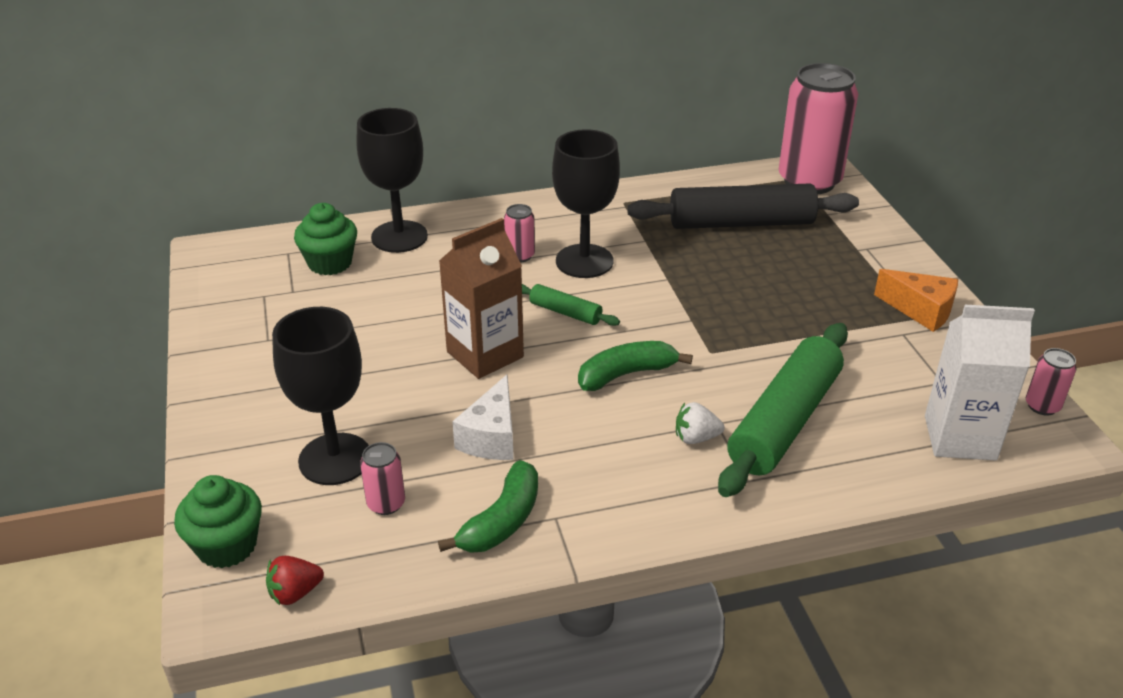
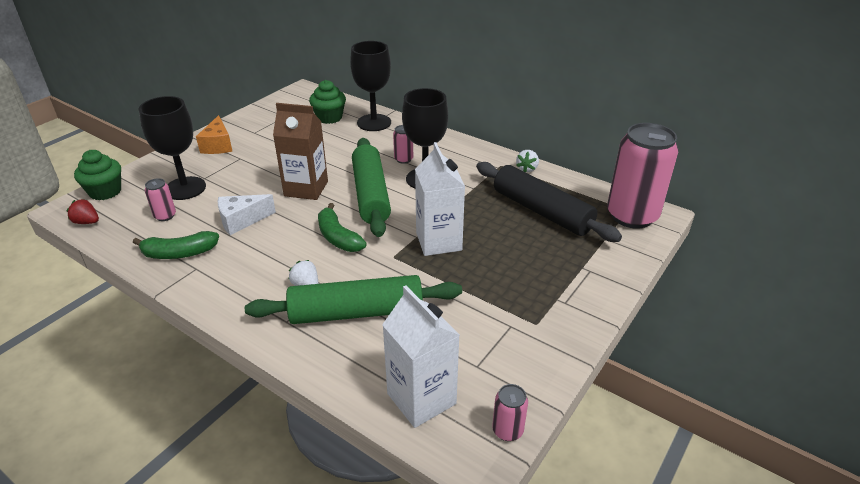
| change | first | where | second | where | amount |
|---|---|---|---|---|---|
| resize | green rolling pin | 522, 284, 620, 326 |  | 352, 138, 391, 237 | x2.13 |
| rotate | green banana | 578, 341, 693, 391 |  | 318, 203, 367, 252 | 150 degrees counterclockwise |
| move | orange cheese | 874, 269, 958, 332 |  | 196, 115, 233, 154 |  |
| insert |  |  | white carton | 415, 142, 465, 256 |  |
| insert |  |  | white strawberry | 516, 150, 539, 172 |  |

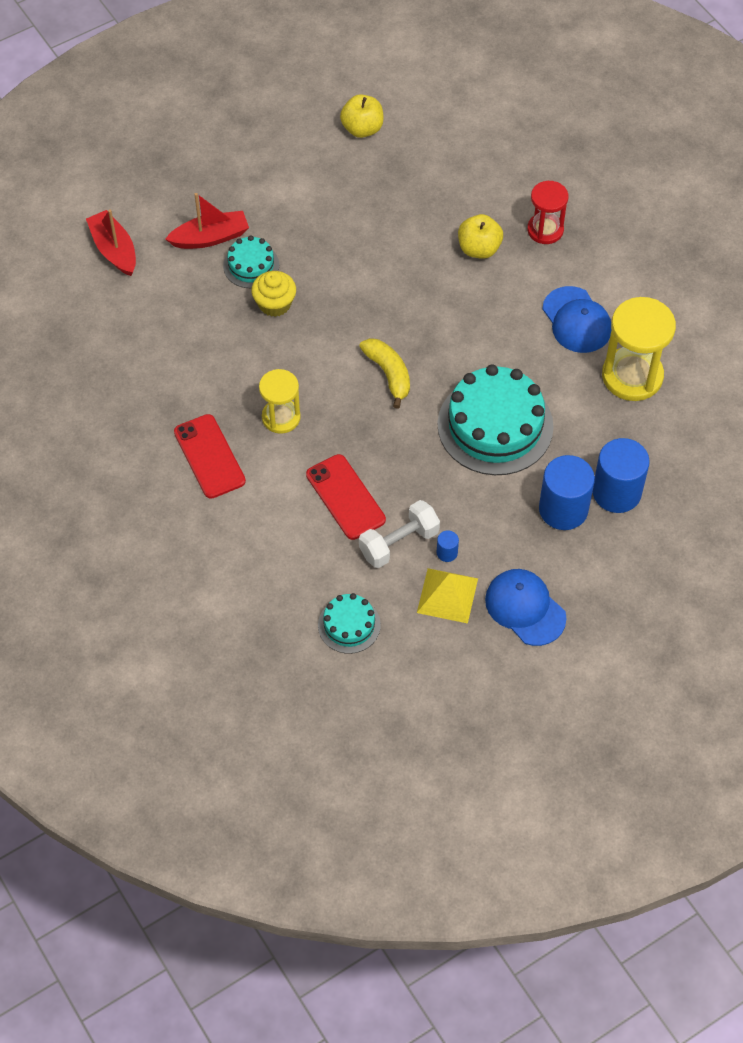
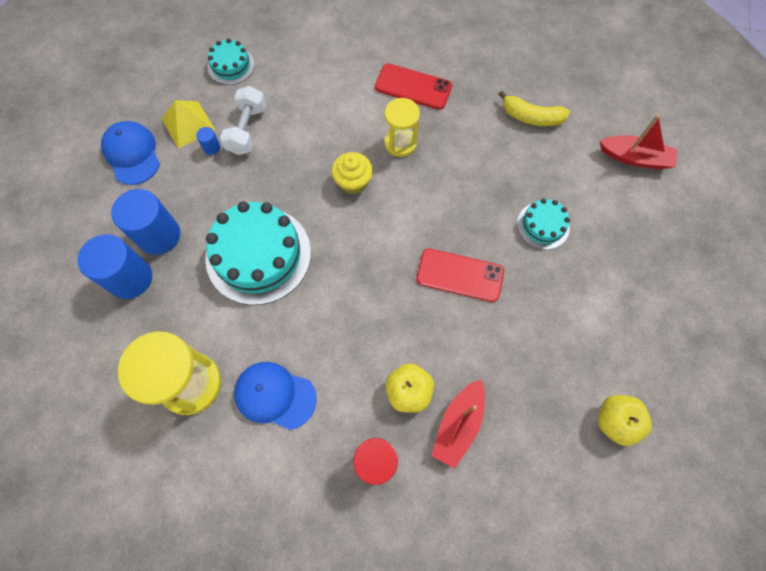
| change | first | where | second | where | amount |
|---|---|---|---|---|---|
| move | red boat | 165, 193, 249, 249 |  | 432, 379, 485, 469 |  |
| move | yellow cupcake | 251, 271, 296, 317 |  | 332, 152, 373, 194 |  |
| move | red phone | 306, 454, 386, 540 |  | 416, 248, 504, 302 |  |
| move | yellow banana | 359, 338, 410, 409 |  | 499, 90, 570, 126 |  |
| rotate | blue cap | 485, 569, 567, 646 |  | 101, 121, 160, 185 | 120 degrees counterclockwise |

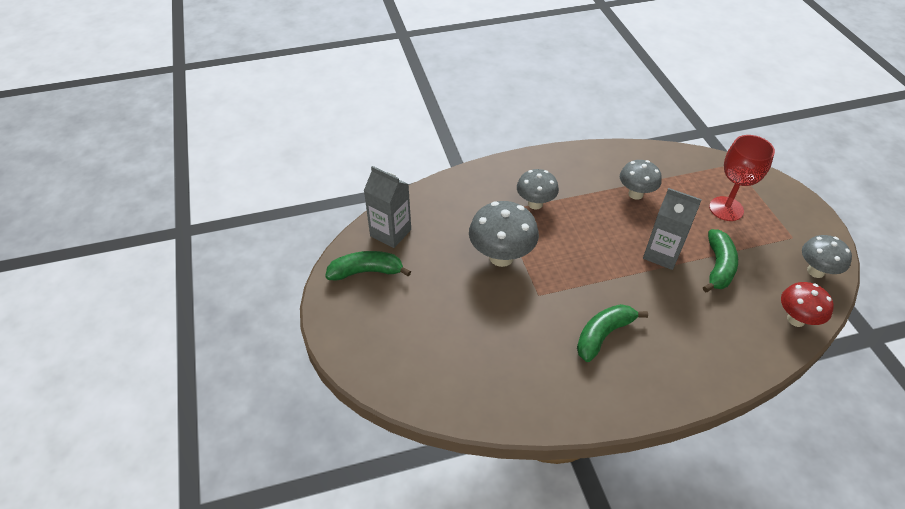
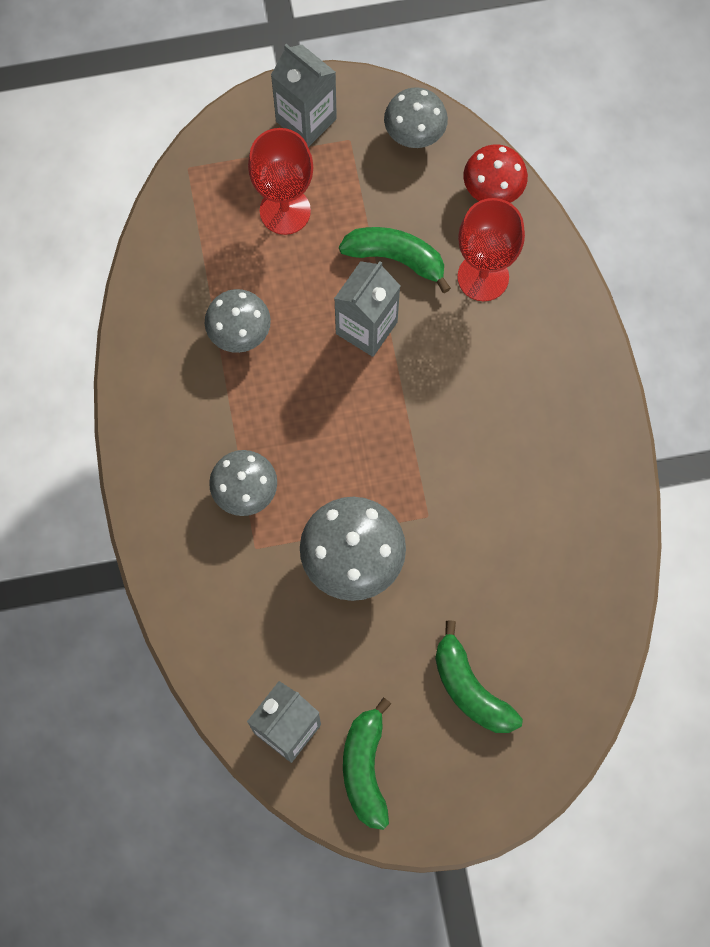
| change | first | where | second | where | amount |
|---|---|---|---|---|---|
| move | green banana | 577, 304, 648, 362 |  | 435, 620, 523, 733 |  |
| insert |  |  | grey carton | 271, 44, 337, 147 |  |
| insert |  |  | red goblet | 457, 198, 525, 301 |  |

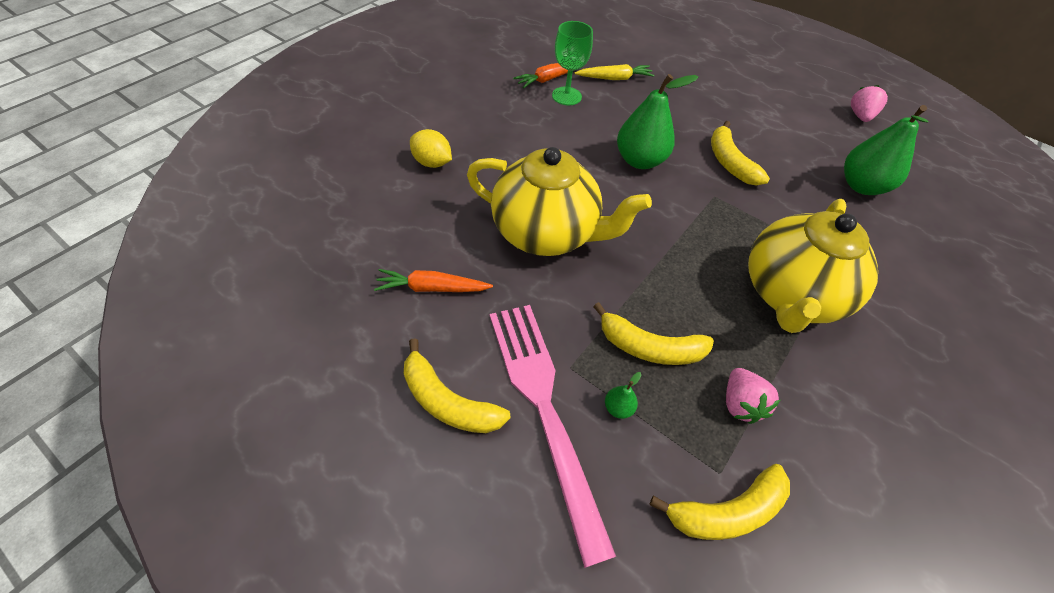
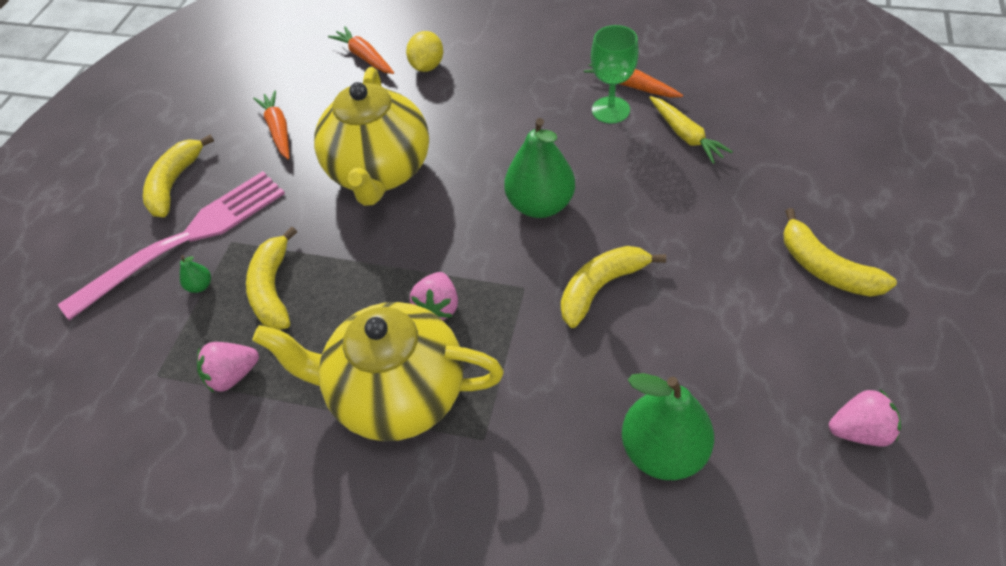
| change | first | where | second | where | amount |
|---|---|---|---|---|---|
| move | yellow banana | 650, 464, 790, 540 |  | 783, 208, 897, 297 |  |
| insert |  |  | orange carrot | 328, 26, 394, 74 |  |
| insert |  |  | pink strawberry | 410, 272, 458, 320 |  |

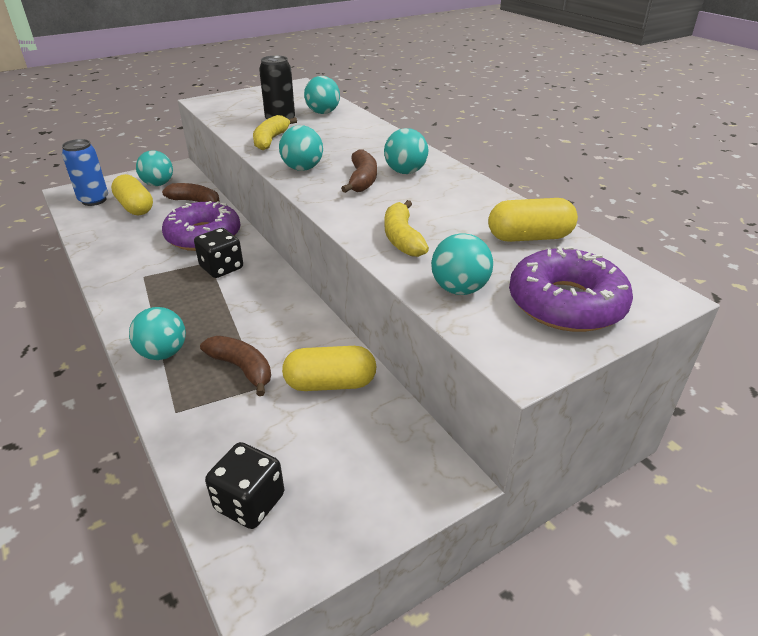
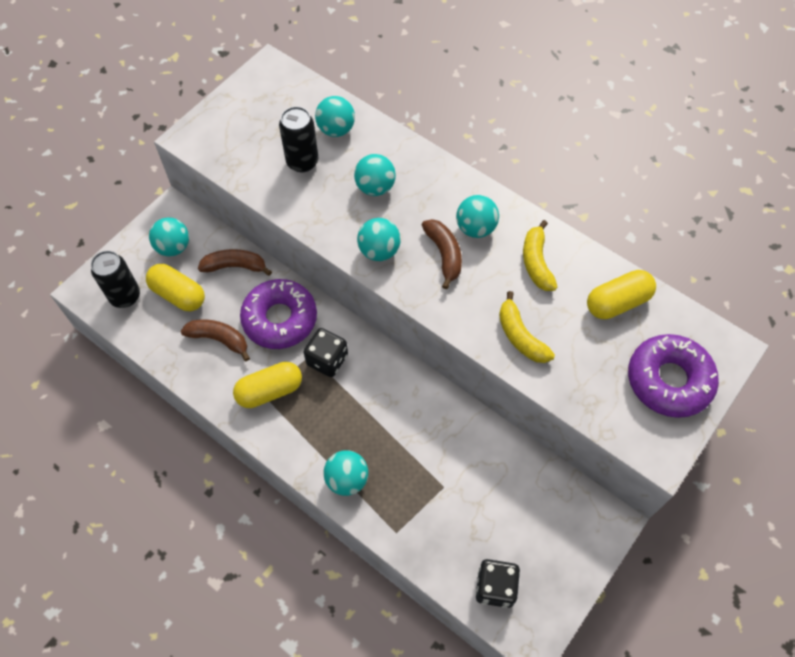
| change | first | where | second | where | amount |
|---|---|---|---|---|---|
| recolor | blue can | 62, 139, 108, 206 | black can | 91, 251, 140, 308 |  |
| move | brown banana | 200, 336, 271, 396 |  | 181, 319, 250, 361 |  |
| move | yellow banana | 253, 115, 297, 150 |  | 523, 220, 557, 291 |  |
| move | yellow capsule | 282, 346, 377, 391 |  | 233, 362, 302, 408 |  |
| move | turquoise ball | 431, 233, 493, 295 |  | 354, 154, 396, 196 |  |

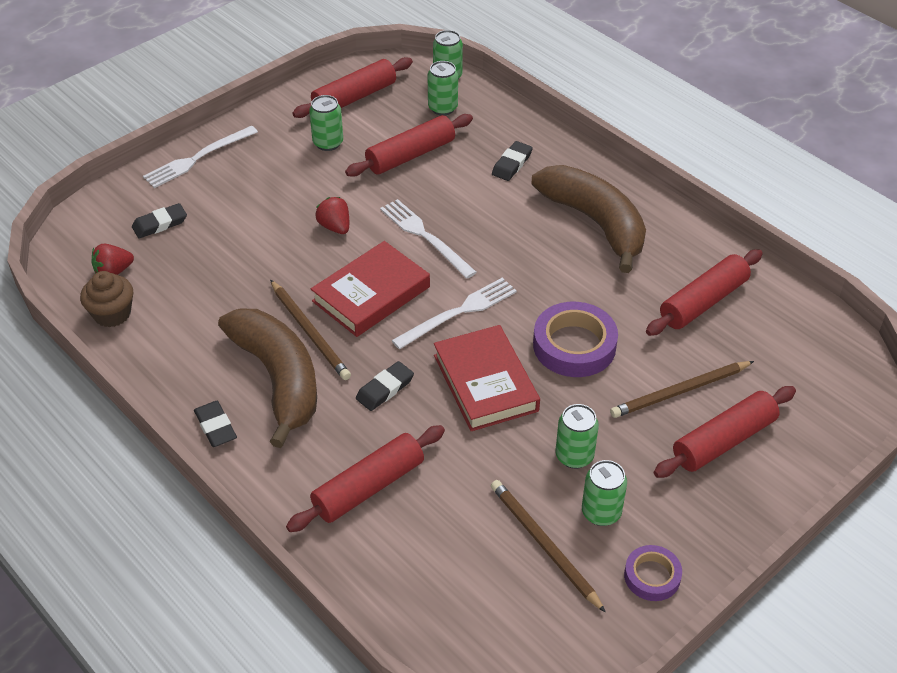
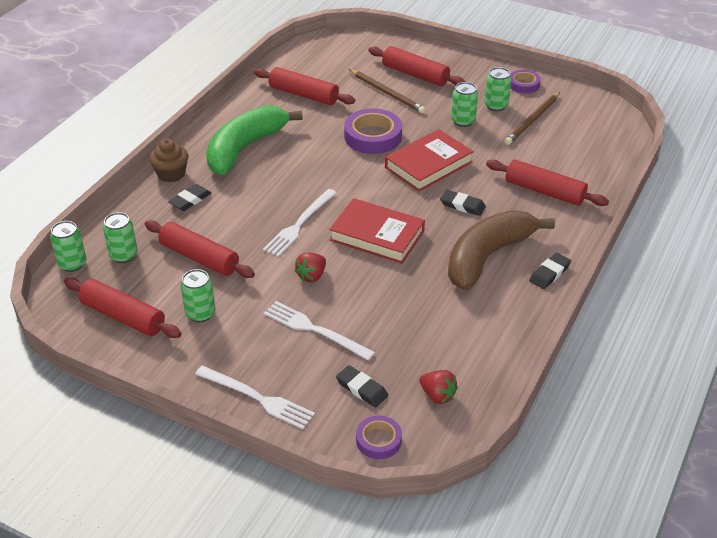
| change | first | where | second | where | amount |
|---|---|---|---|---|---|
| move | brown cupcake | 80, 271, 133, 327 |  | 149, 139, 188, 182 |  |
| delete | brown pencil | 270, 280, 351, 380 |  |  |  |
| move | white fork | 391, 277, 517, 349 |  | 264, 301, 375, 361 |  |
| rotate | black eraser | 492, 141, 533, 181 |  | 168, 184, 211, 211 | 60 degrees counterclockwise |
| recolor | brown banana | 531, 165, 646, 273 | green banana | 206, 105, 303, 175 |  |
| insert |  |  | purple tape | 356, 416, 402, 459 |  |

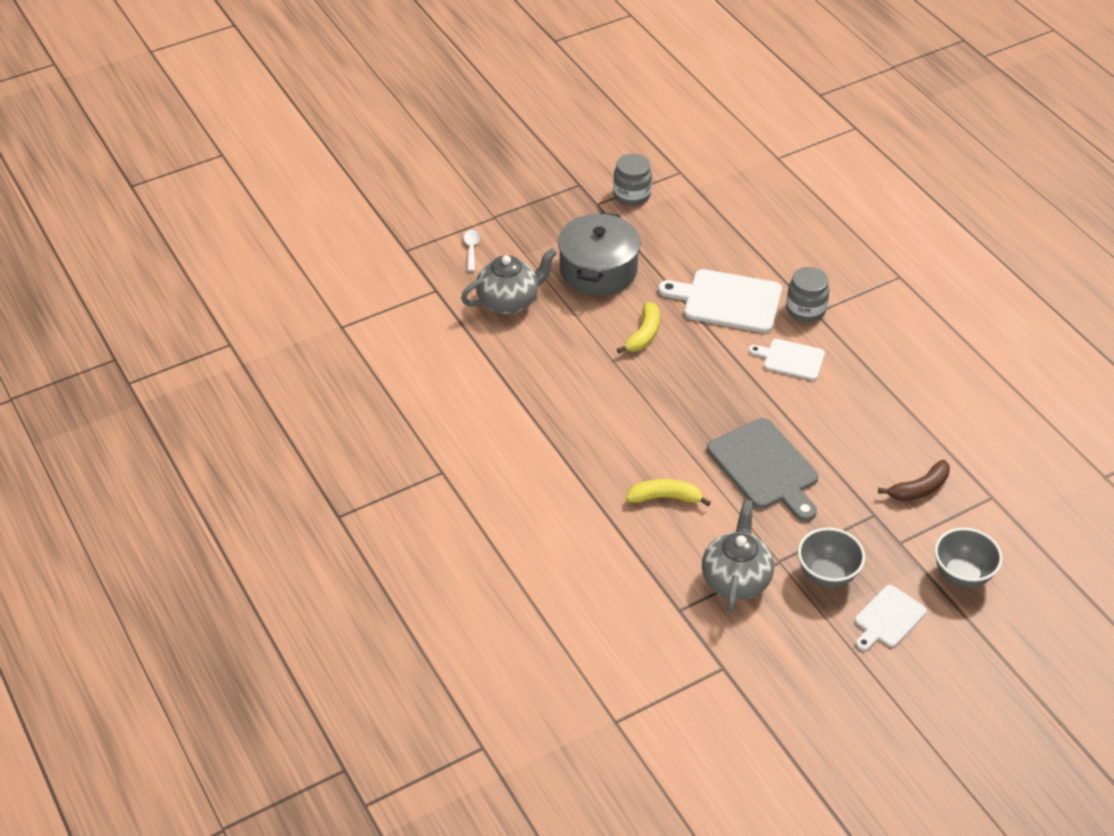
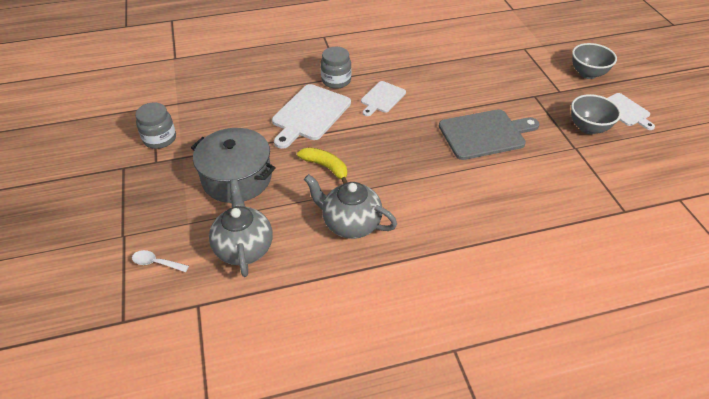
| change | first | where | second | where | amount |
|---|---|---|---|---|---|
| delete | yellow banana | 626, 479, 711, 506 |  |  |  |
| move | grey teapot | 702, 500, 774, 613 |  | 304, 174, 397, 239 |  |
| delete | brown banana | 878, 460, 950, 501 |  |  |  |

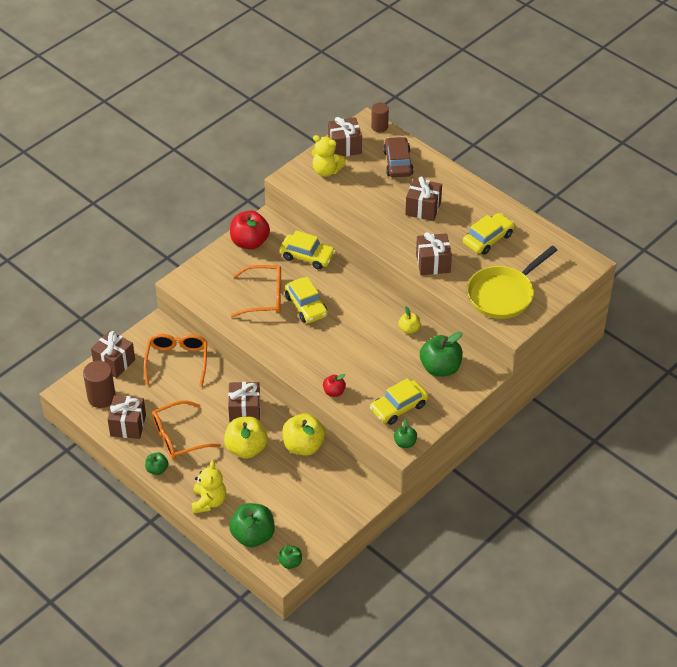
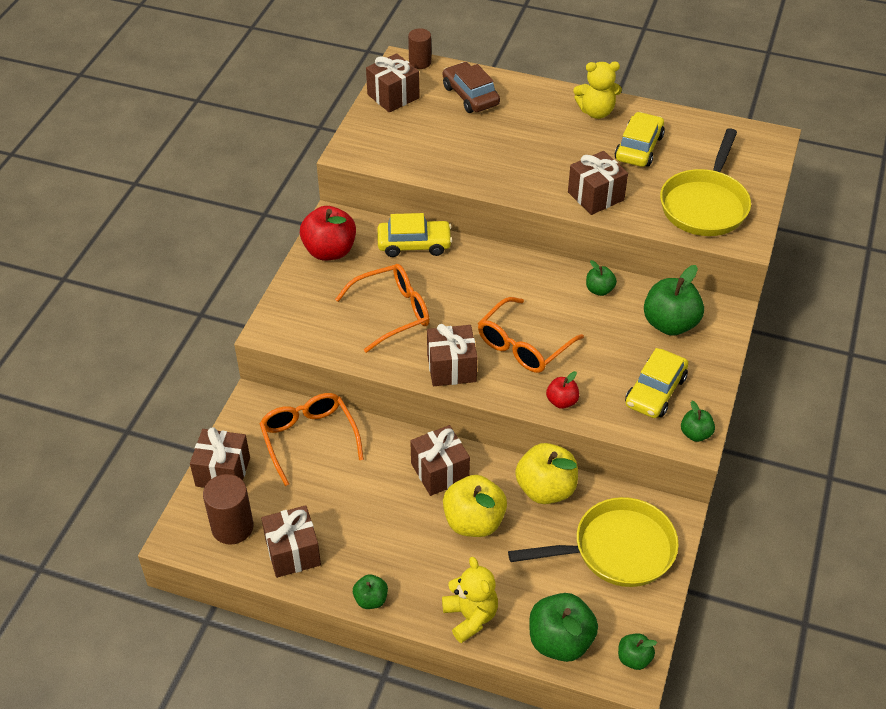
| change | first | where | second | where | amount |
|---|---|---|---|---|---|
| move | orange glasses | 152, 401, 221, 460 |  | 478, 297, 584, 373 |  |
| delete | yellow car | 285, 277, 328, 323 |  |  |  |
| move | yellow teddy bear | 312, 135, 346, 177 |  | 574, 62, 622, 119 |  |
| recolor | yellow apple | 398, 307, 421, 334 | green apple | 586, 260, 617, 296 |  |
| move | brown gift | 405, 176, 442, 221 |  | 427, 324, 477, 386 |  |
| insert |  |  | yellow pan | 508, 497, 679, 587 |  |

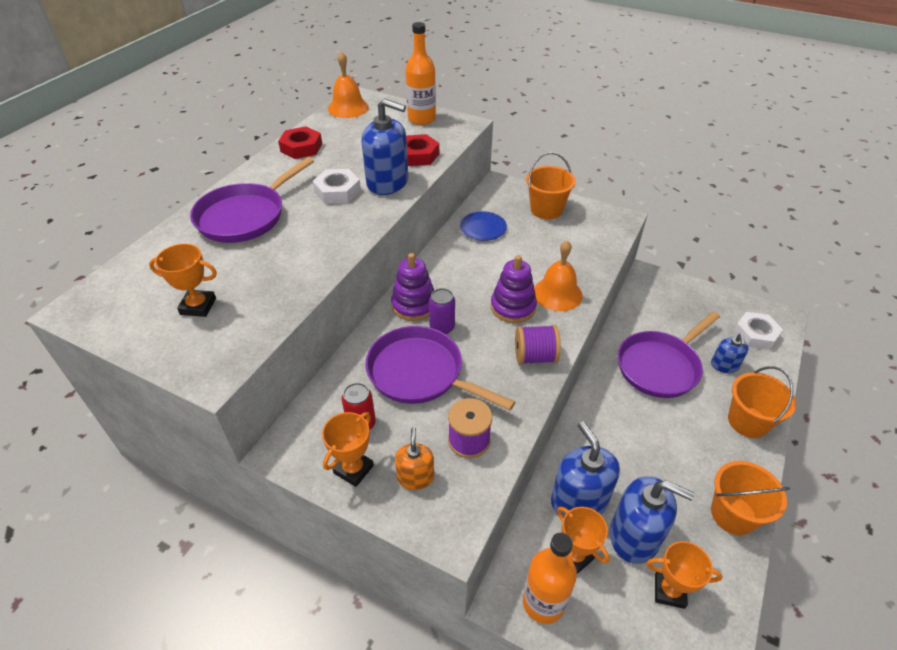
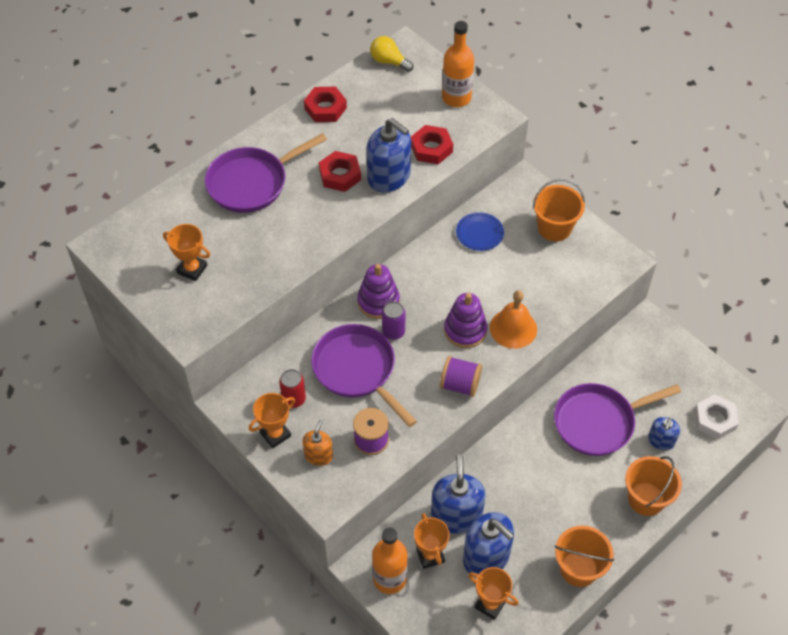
| change | first | where | second | where | amount |
|---|---|---|---|---|---|
| recolor | white nut | 313, 169, 361, 204 | red nut | 319, 151, 361, 192 |  |
| replace | orange bell | 328, 51, 369, 118 | yellow light bulb | 370, 36, 413, 72 |  |

